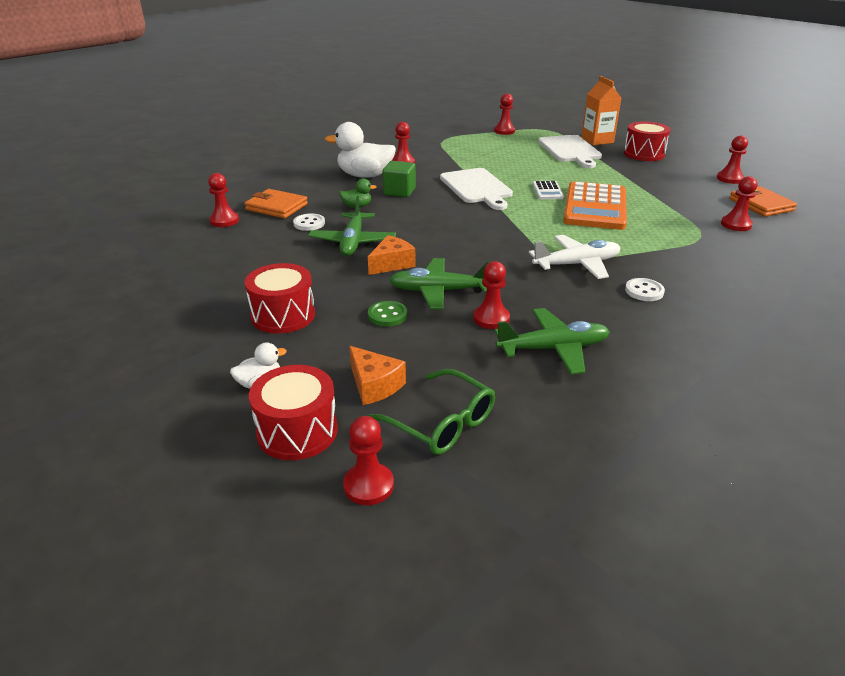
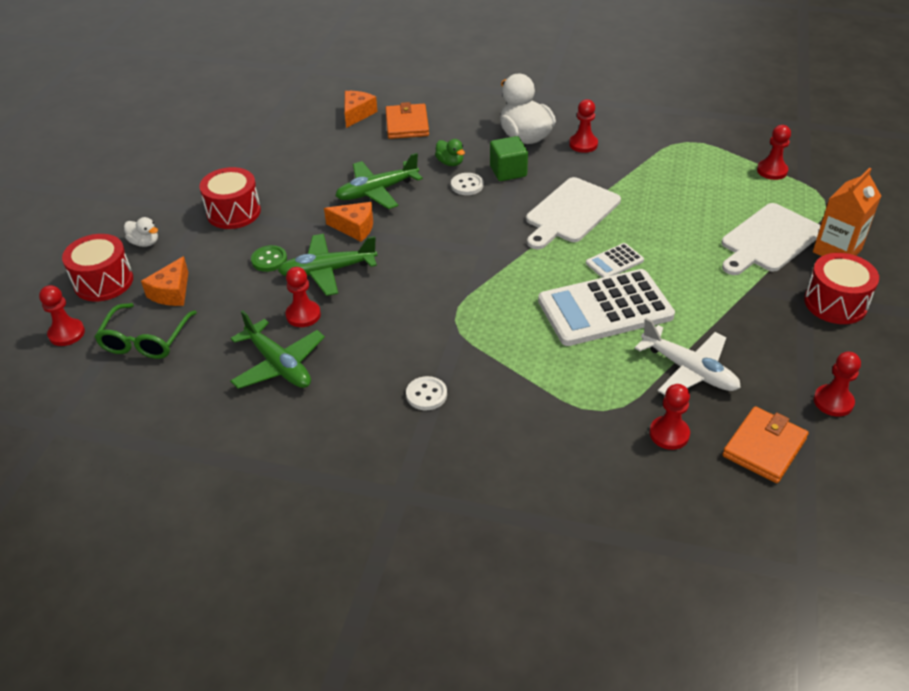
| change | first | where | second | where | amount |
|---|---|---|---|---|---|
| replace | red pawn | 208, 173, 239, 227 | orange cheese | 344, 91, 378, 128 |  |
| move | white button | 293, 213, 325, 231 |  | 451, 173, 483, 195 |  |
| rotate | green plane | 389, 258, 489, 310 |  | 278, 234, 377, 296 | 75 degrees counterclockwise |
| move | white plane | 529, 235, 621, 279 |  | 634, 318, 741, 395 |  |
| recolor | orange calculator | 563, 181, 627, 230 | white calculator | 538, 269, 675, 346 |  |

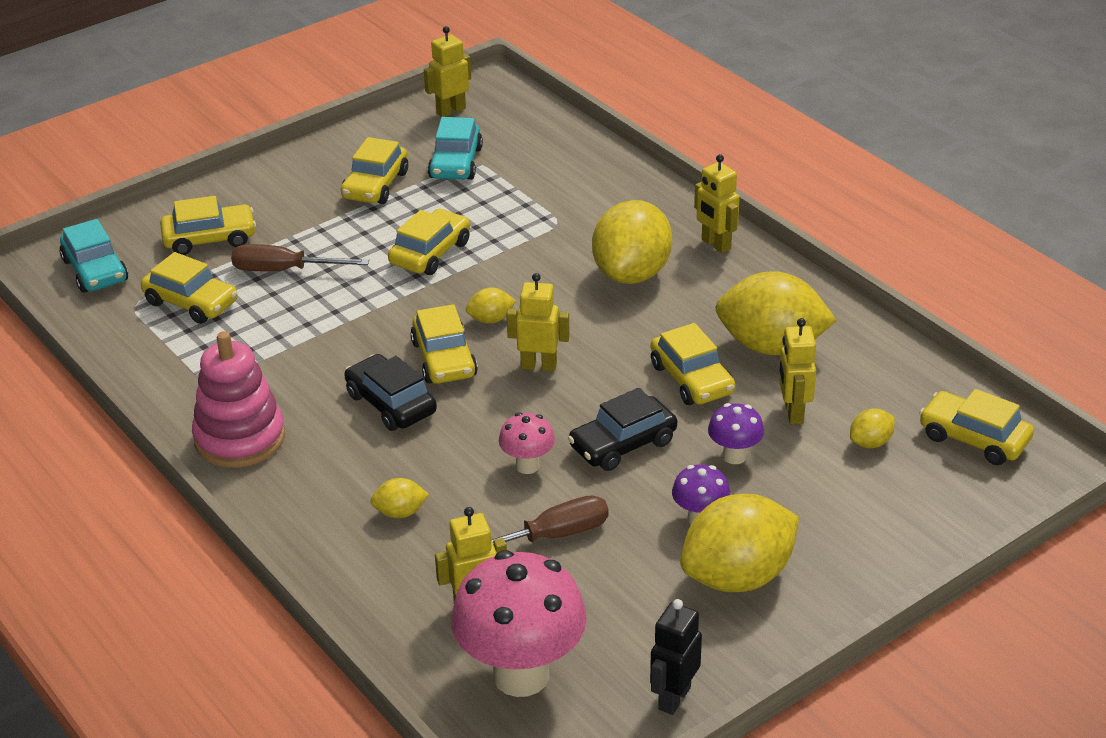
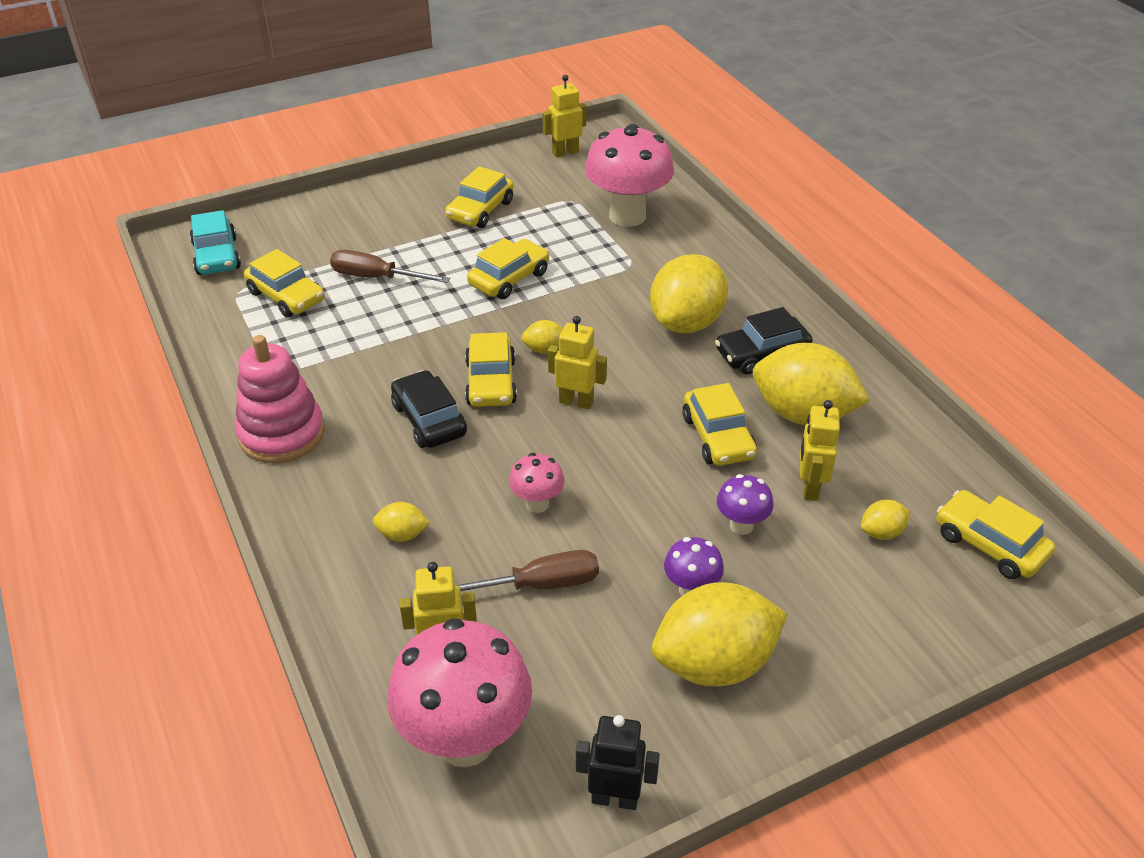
| change | first | where | second | where | amount |
|---|---|---|---|---|---|
| delete | yellow car | 160, 196, 256, 255 |  |  |  |
| delete | turquoise car | 428, 117, 483, 180 |  |  |  |
| move | black car | 568, 388, 677, 471 |  | 715, 307, 812, 374 |  |
| rotate | black robot | 650, 599, 702, 715 |  | 576, 715, 660, 810 | 60 degrees clockwise |
| delete | yellow robot | 694, 154, 740, 253 |  |  |  |
| insert |  |  | pink mushroom | 585, 124, 674, 227 |  |

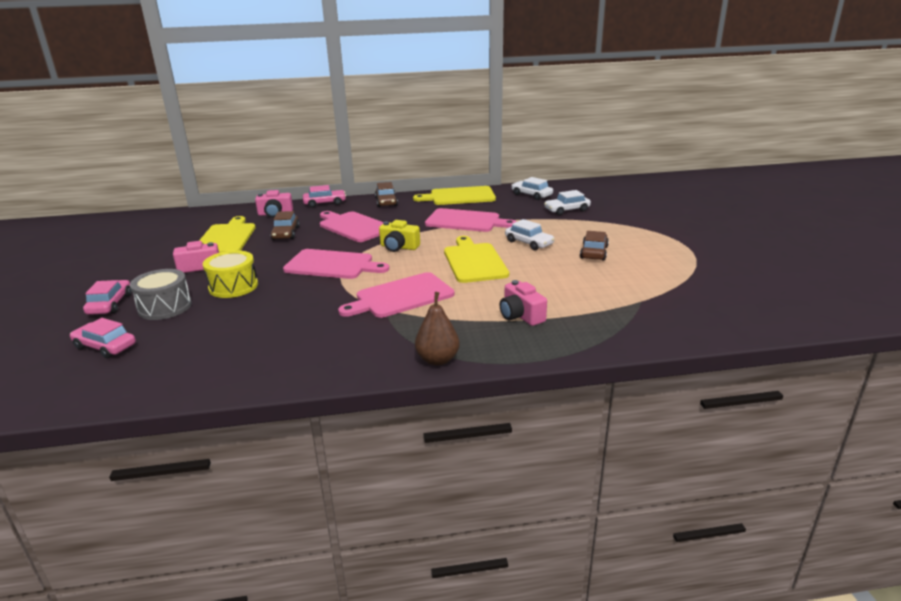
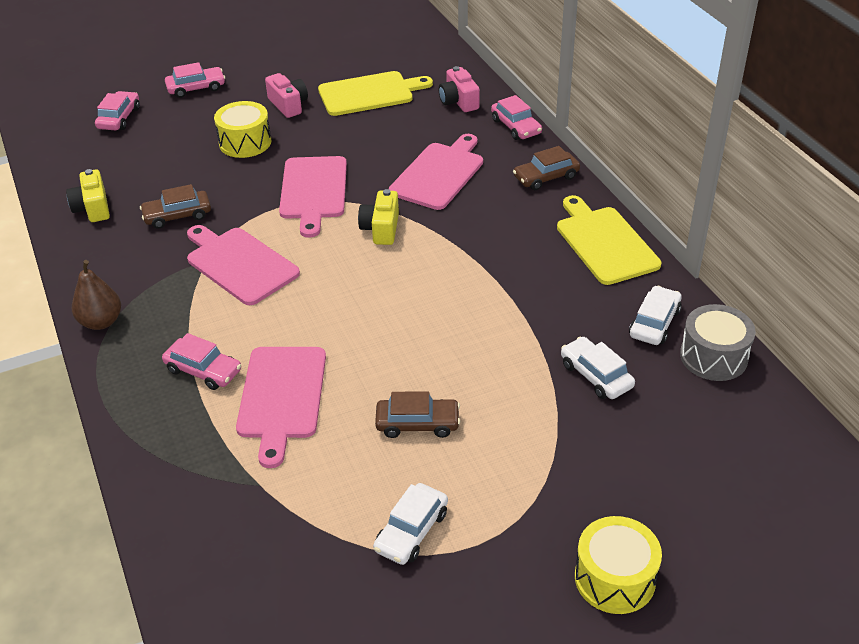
| change | first | where | second | where | amount |
|---|---|---|---|---|---|
| move | grey drum | 130, 269, 192, 320 |  | 680, 304, 756, 381 |  |
| move | brown car | 270, 211, 300, 240 |  | 140, 184, 211, 229 |  |
| move | pink cutting board | 425, 208, 516, 232 |  | 236, 347, 326, 468 |  |
| delete | yellow cutting board | 444, 236, 509, 283 |  |  |  |
| replace | pink camera | 500, 280, 547, 326 | pink car | 162, 333, 241, 390 |  |
| move | white car | 505, 219, 555, 250 |  | 373, 483, 448, 565 |  |
| insert |  |  | yellow camera | 66, 169, 110, 222 |  |
| insert |  |  | yellow drum | 575, 516, 662, 614 |  |

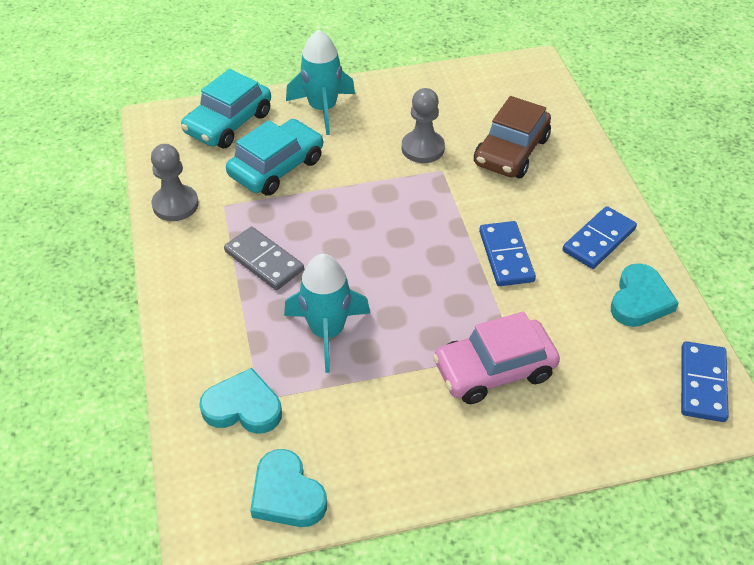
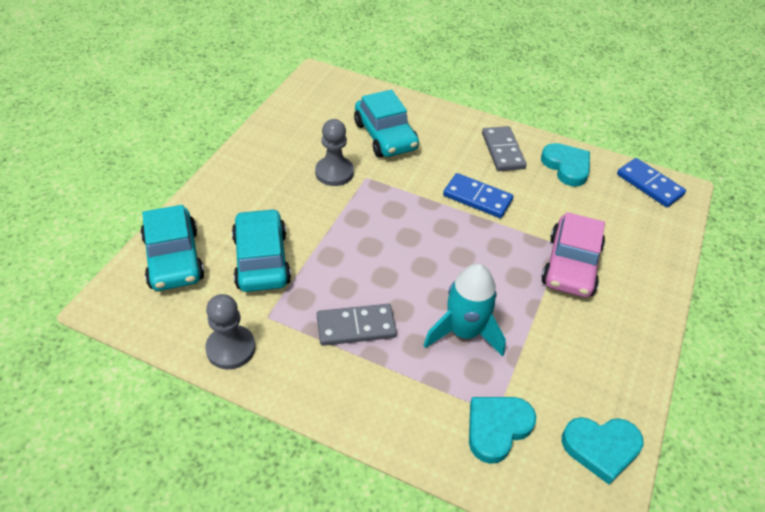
| change | first | where | second | where | amount |
|---|---|---|---|---|---|
| delete | turquoise rocket | 286, 30, 355, 135 |  |  |  |
| recolor | brown car | 474, 96, 551, 178 | turquoise car | 354, 90, 419, 157 |  |
| recolor | blue domino | 562, 206, 637, 269 | grey domino | 482, 126, 527, 171 |  |

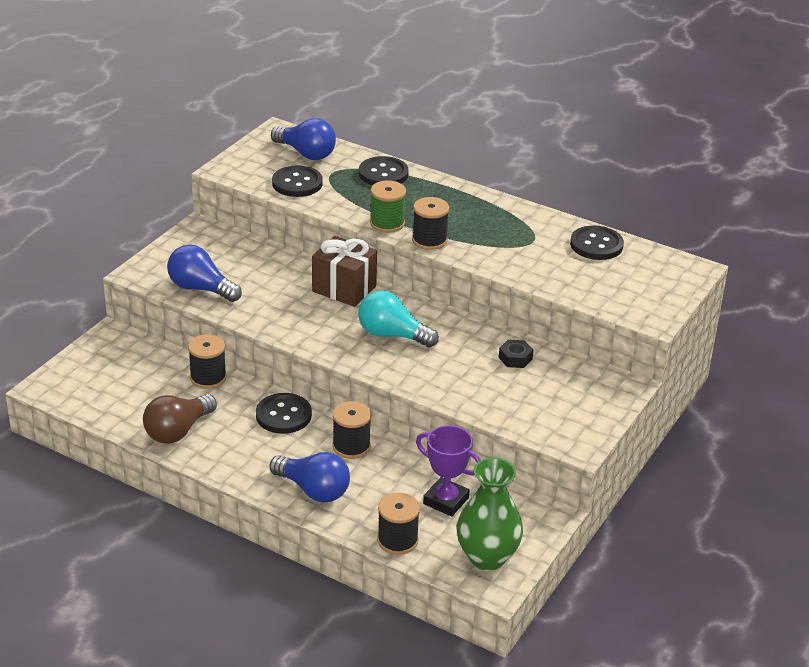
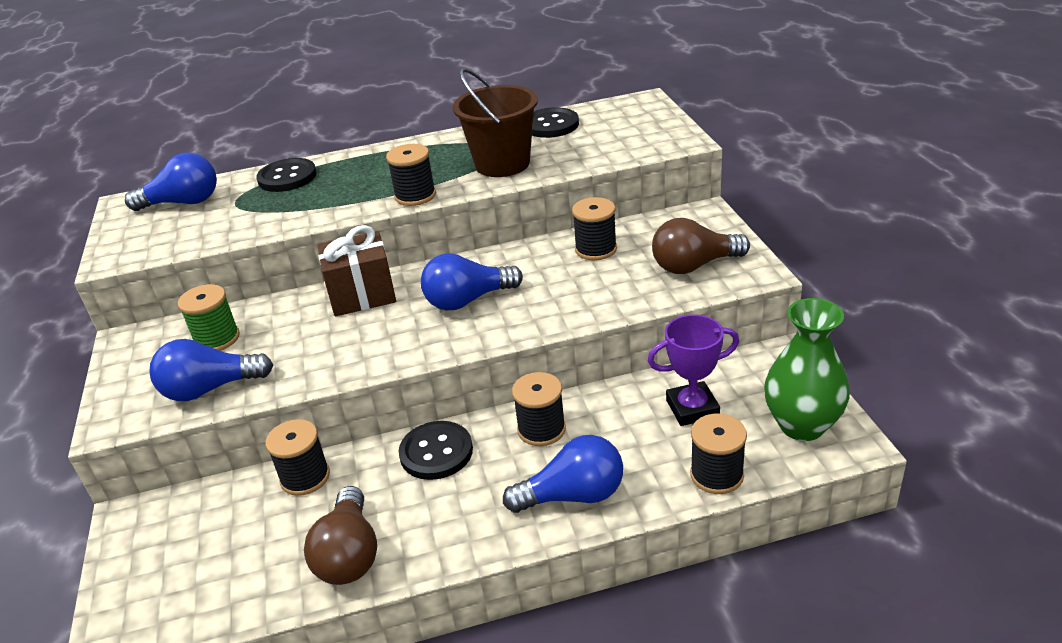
| change | first | where | second | where | amount |
|---|---|---|---|---|---|
| delete | black button | 272, 165, 323, 197 |  |  |  |
| recolor | turquoise light bulb | 358, 290, 439, 347 | blue light bulb | 421, 253, 523, 310 |  |
| move | green spool | 370, 180, 406, 233 |  | 178, 284, 240, 351 |  |
| replace | black nut | 499, 340, 533, 368 | black spool | 572, 197, 617, 260 |  |
| insert |  |  | brown bucket | 452, 68, 538, 177 |  |
| insert |  |  | brown light bulb | 652, 218, 750, 274 |  |

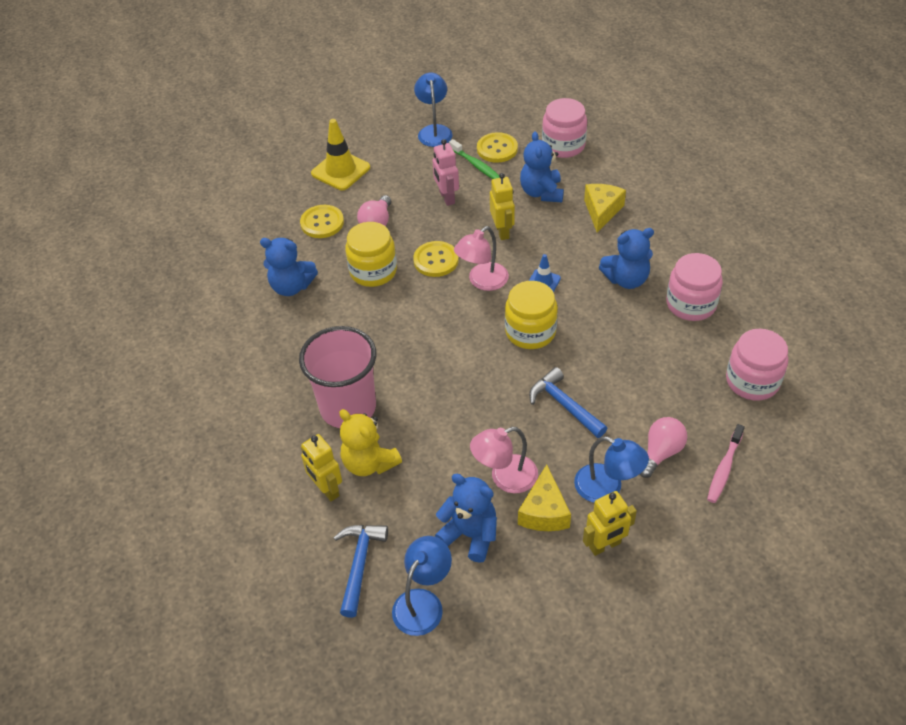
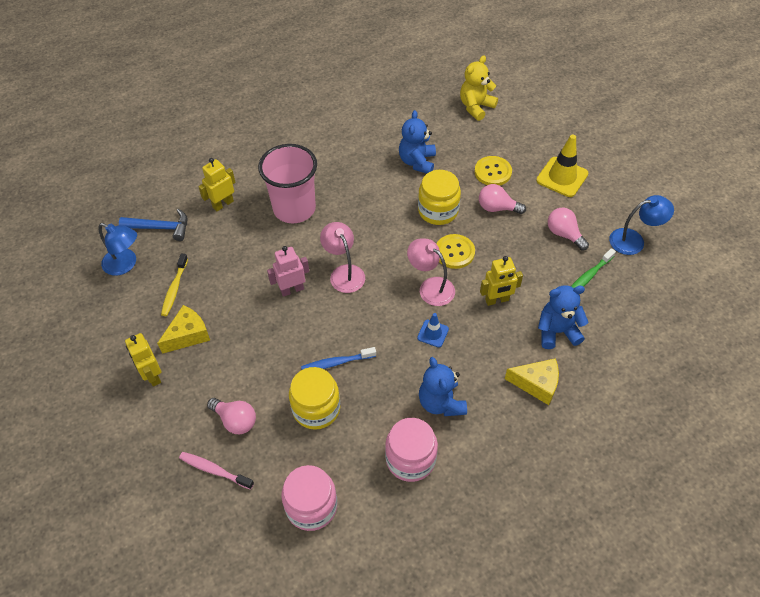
| change | first | where | second | where | amount |
|---|---|---|---|---|---|
| move | yellow teddy bear | 339, 409, 402, 476 |  | 460, 55, 498, 121 |  |
| move | pink robot | 432, 139, 459, 206 |  | 267, 246, 309, 297 |  |
| replace | blue teddy bear | 435, 474, 497, 563 | yellow toothbrush | 161, 254, 188, 316 |  |
| move | pink lamp | 470, 427, 538, 493 |  | 320, 222, 365, 293 |  |
| delete | yellow button | 477, 132, 518, 163 |  |  |  |
| move | yellow jar | 505, 281, 558, 349 |  | 289, 367, 340, 430 |  |
| rotate | yellow cheese | 518, 464, 571, 531 |  | 157, 305, 210, 354 | 135 degrees clockwise |
| delete | blue hammer | 529, 367, 607, 438 |  |  |  |
| delete | pink jar | 542, 98, 587, 158 |  |  |  |
| delete | blue lamp | 574, 436, 649, 503 |  |  |  |
| insert |  |  | blue toothbrush | 301, 347, 376, 370 |  |
| insert |  |  | pink light bulb | 548, 208, 589, 251 |  |

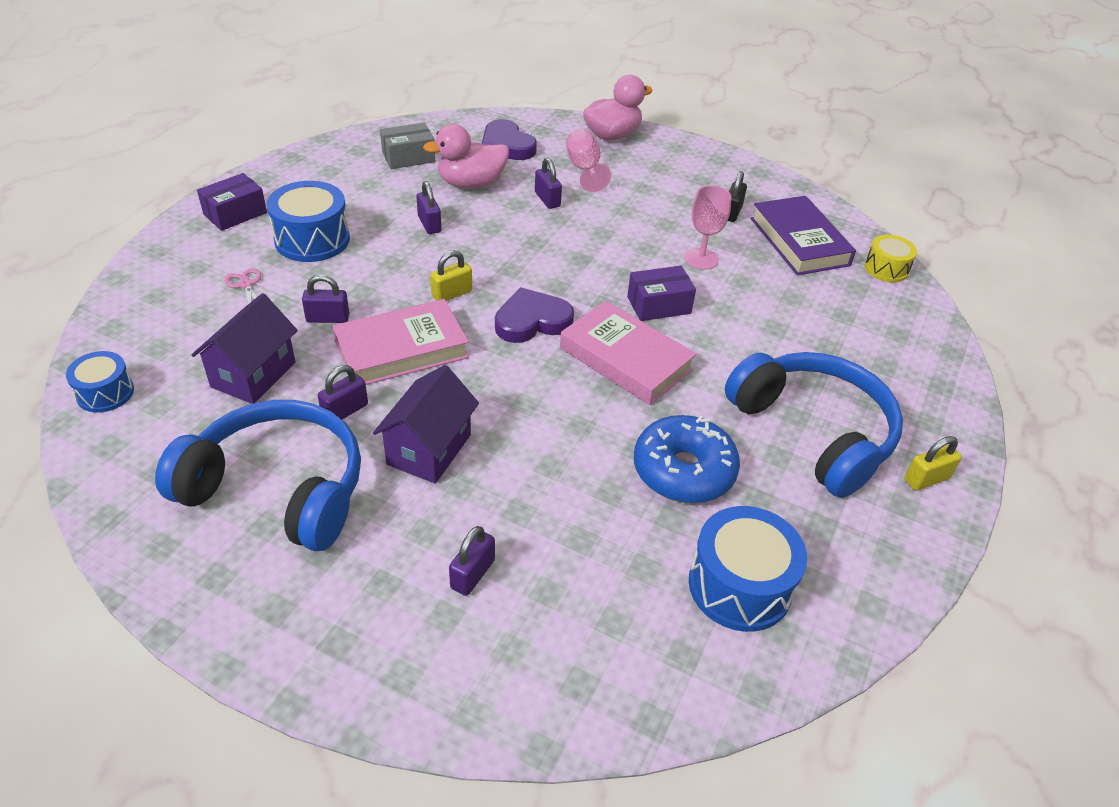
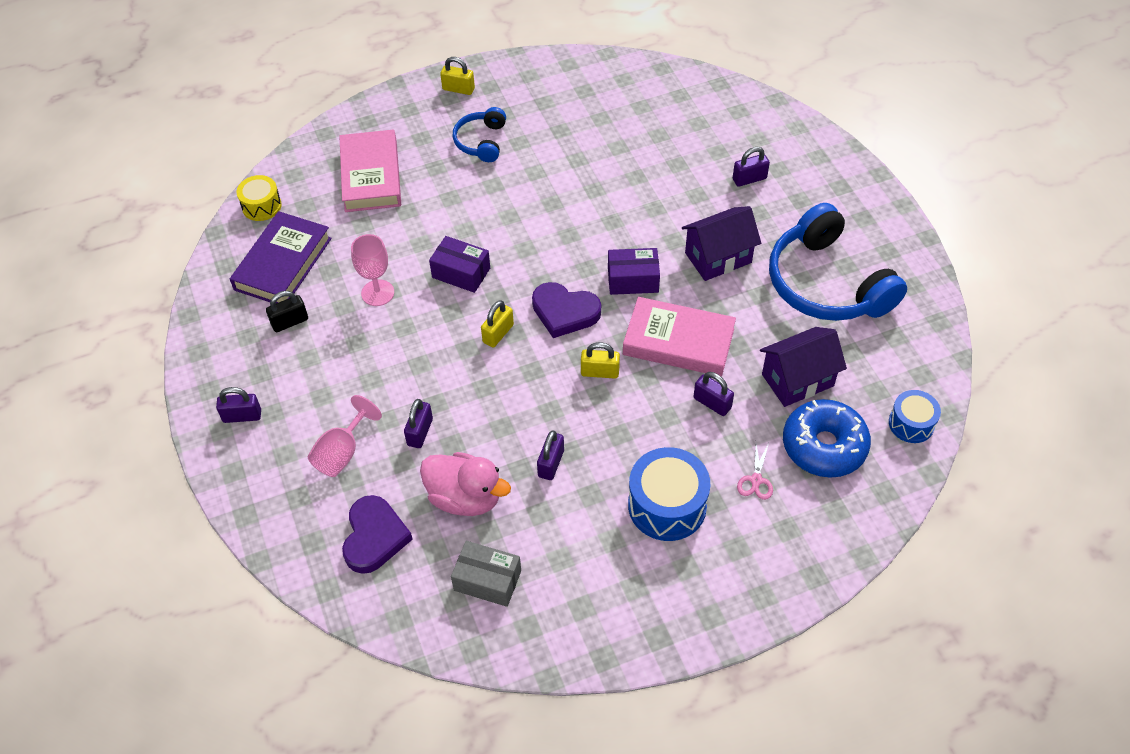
| change | first | where | second | where | amount |
|---|---|---|---|---|---|
| move | purple box | 197, 173, 267, 231 |  | 608, 248, 660, 295 |  |
| move | purple padlock | 318, 365, 368, 419 |  | 216, 387, 261, 423 |  |
| move | pink book | 560, 301, 696, 405 |  | 339, 130, 401, 212 |  |
| delete | pink duck | 583, 75, 653, 140 |  |  |  |
| move | blue donut | 634, 415, 740, 503 |  | 783, 399, 871, 478 |  |
| delete | blue drum | 689, 506, 807, 632 |  |  |  |
| resize | blue headphones | 725, 352, 903, 498 |  | 453, 107, 506, 162 | x0.51 |
| insert |  |  | yellow padlock | 481, 300, 514, 347 |  |

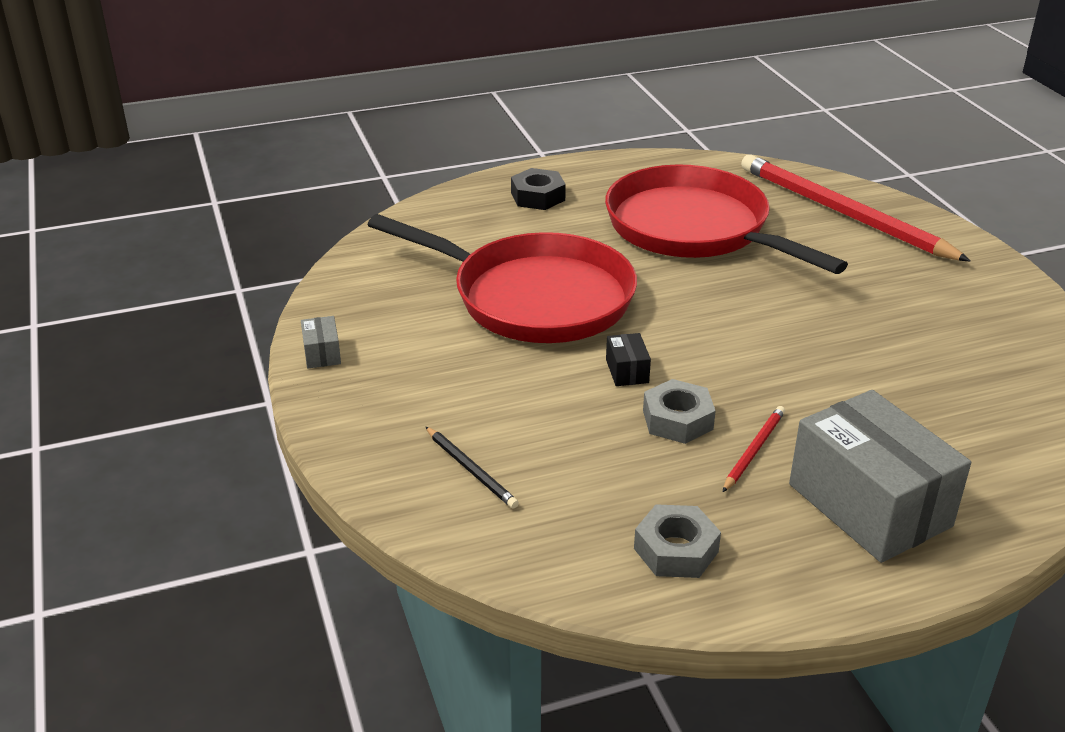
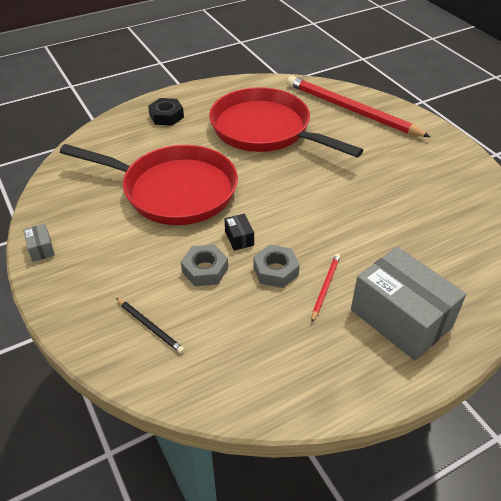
| change | first | where | second | where | amount |
|---|---|---|---|---|---|
| move | grey nut | 634, 504, 721, 578 |  | 181, 244, 228, 286 |  |

